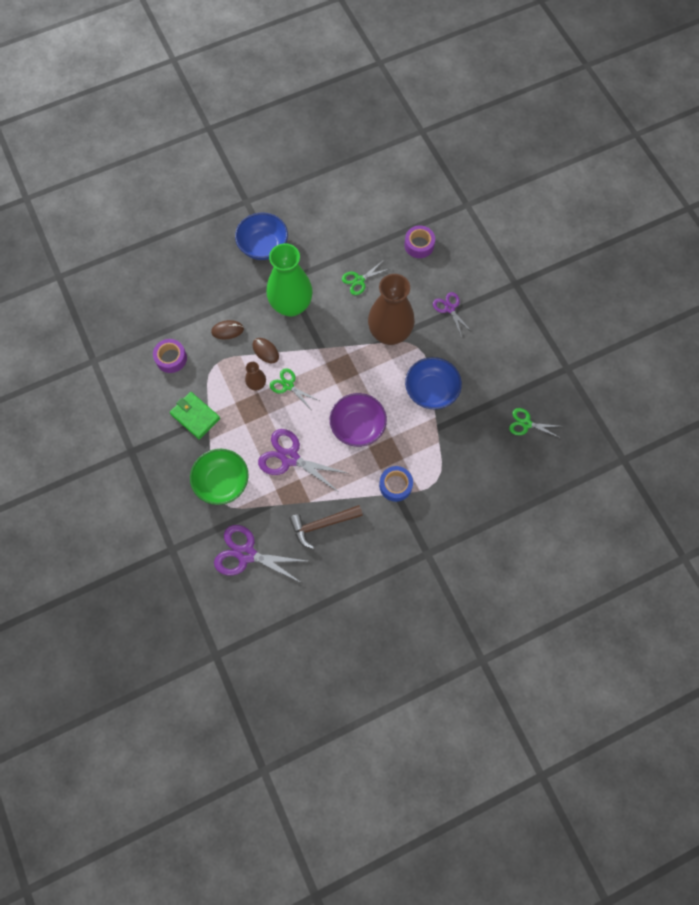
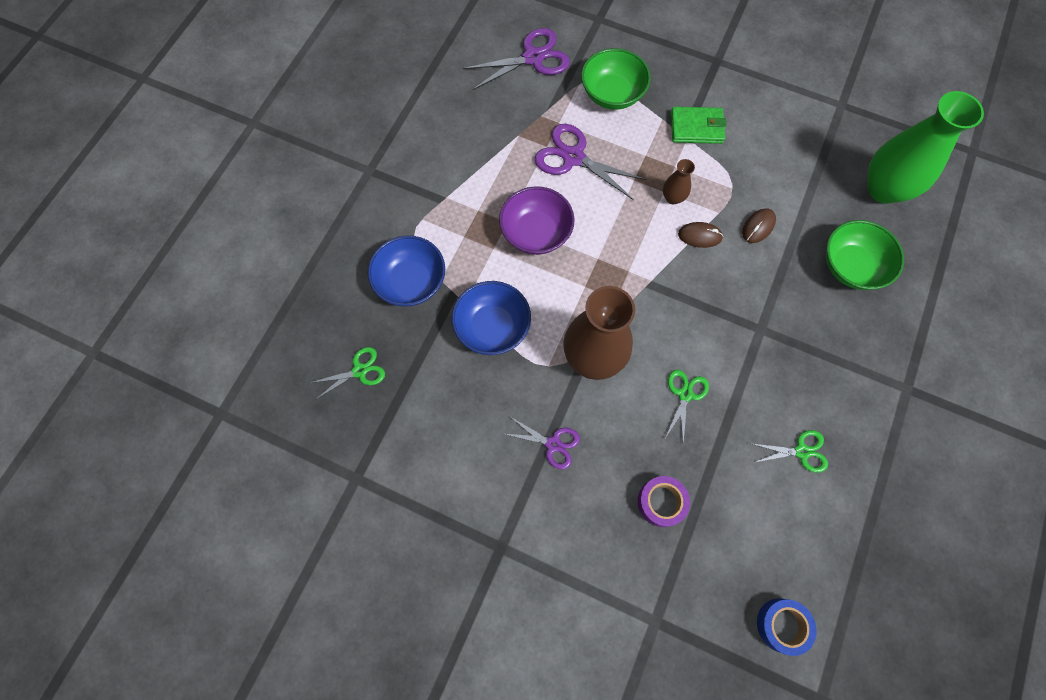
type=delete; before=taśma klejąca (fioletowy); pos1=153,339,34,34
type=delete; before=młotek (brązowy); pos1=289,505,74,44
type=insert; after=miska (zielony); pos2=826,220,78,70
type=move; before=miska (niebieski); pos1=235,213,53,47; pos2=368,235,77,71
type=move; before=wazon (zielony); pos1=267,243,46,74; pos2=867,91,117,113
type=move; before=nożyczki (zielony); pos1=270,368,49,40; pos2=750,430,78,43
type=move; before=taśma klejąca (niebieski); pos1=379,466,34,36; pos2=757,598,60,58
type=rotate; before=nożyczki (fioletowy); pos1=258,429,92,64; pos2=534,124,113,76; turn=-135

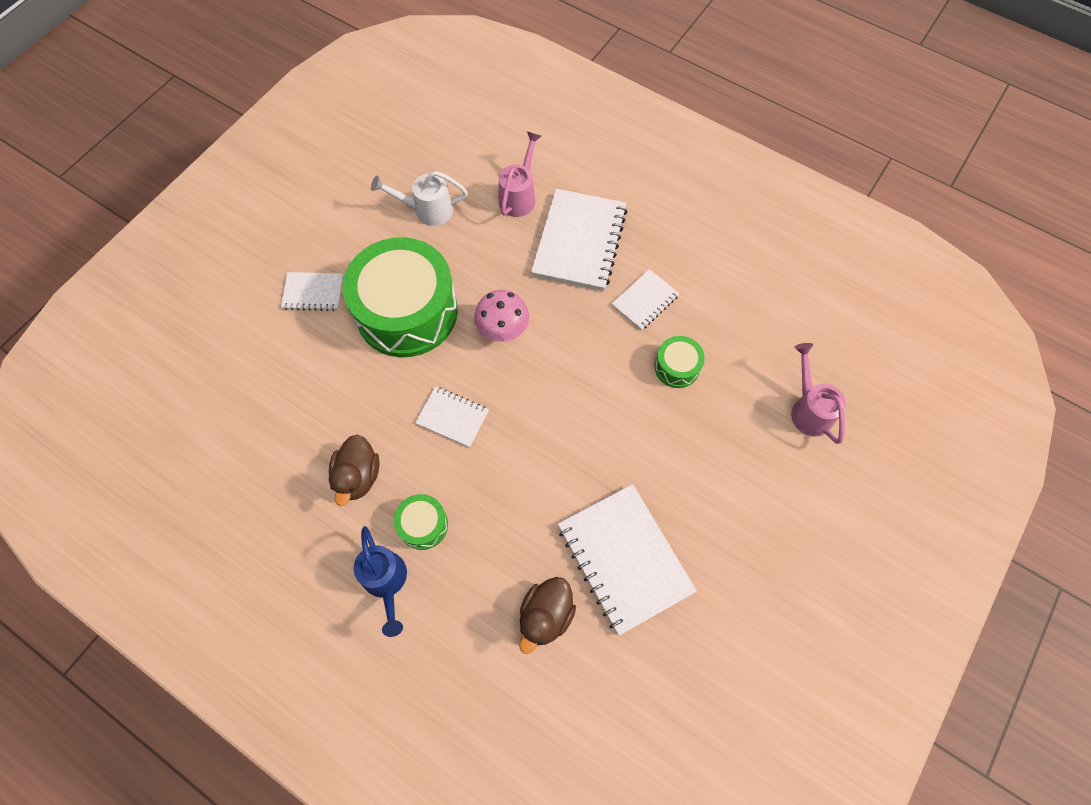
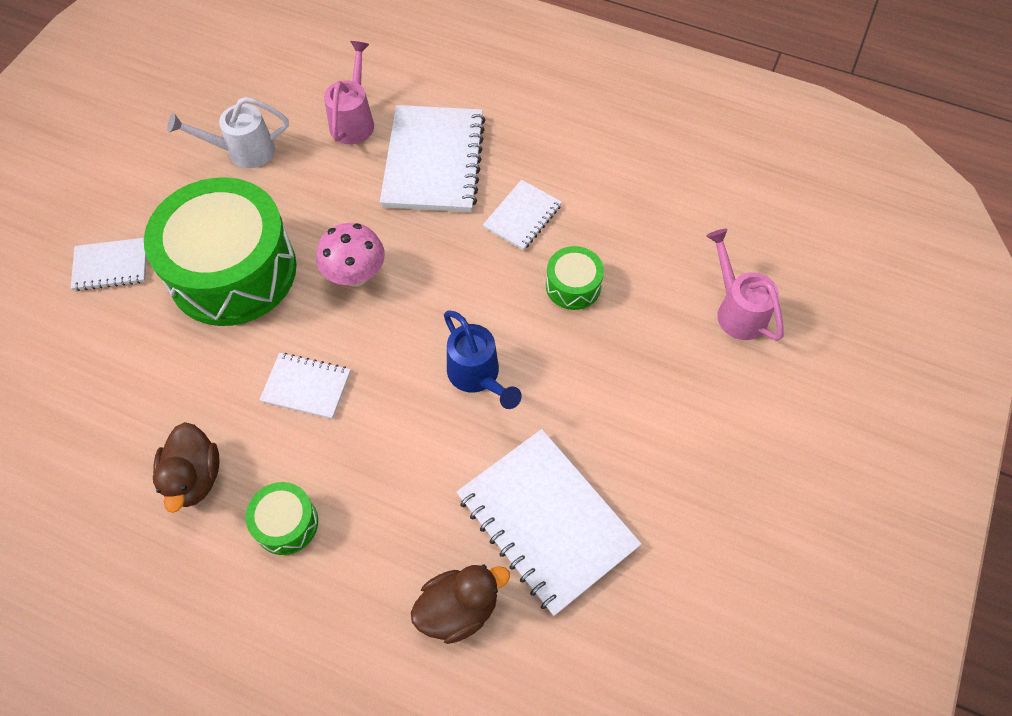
type=move; before=konewka (niebieski); pos1=354,526,53,111; pos2=444,310,78,99
type=rotate; before=kaczka (brązowy); pos1=519,577,57,77; pos2=411,565,99,79; turn=-135

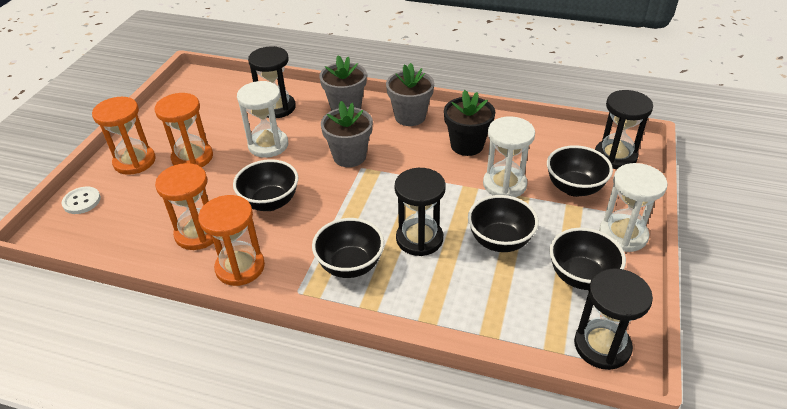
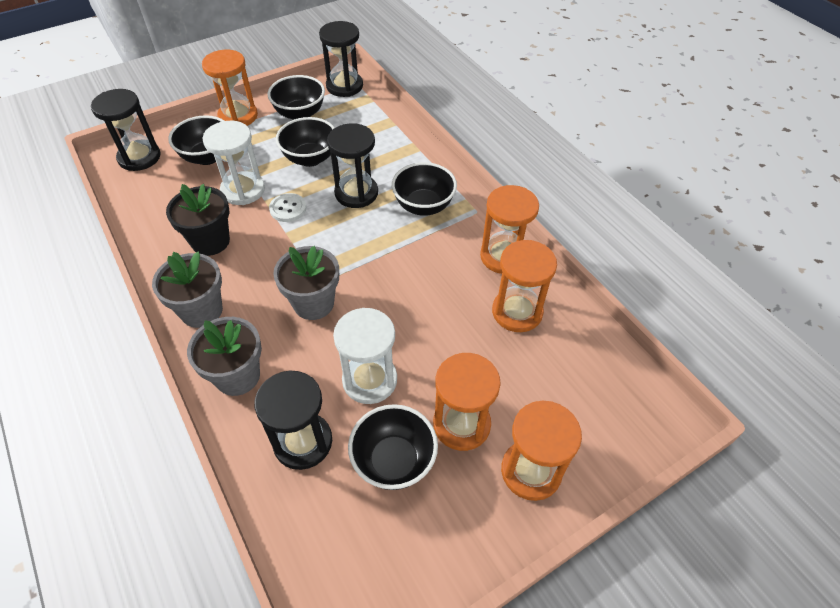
type=move; before=guzik (biały); pos1=62,186,39,28; pos2=269,193,38,29
type=move; before=miska (czarny); pos1=233,159,65,52; pos2=348,404,90,86
type=recolor; before=klepsydra (biały); after=klepsydra (pomarańczowy); pos1=599,163,69,89; pos2=202,49,56,77

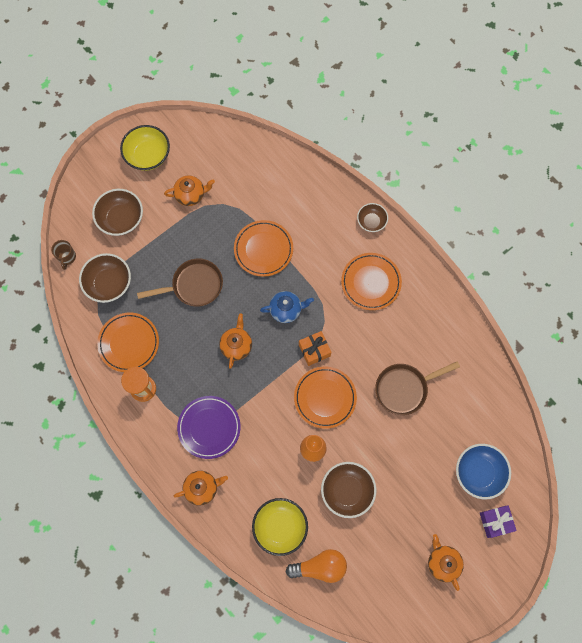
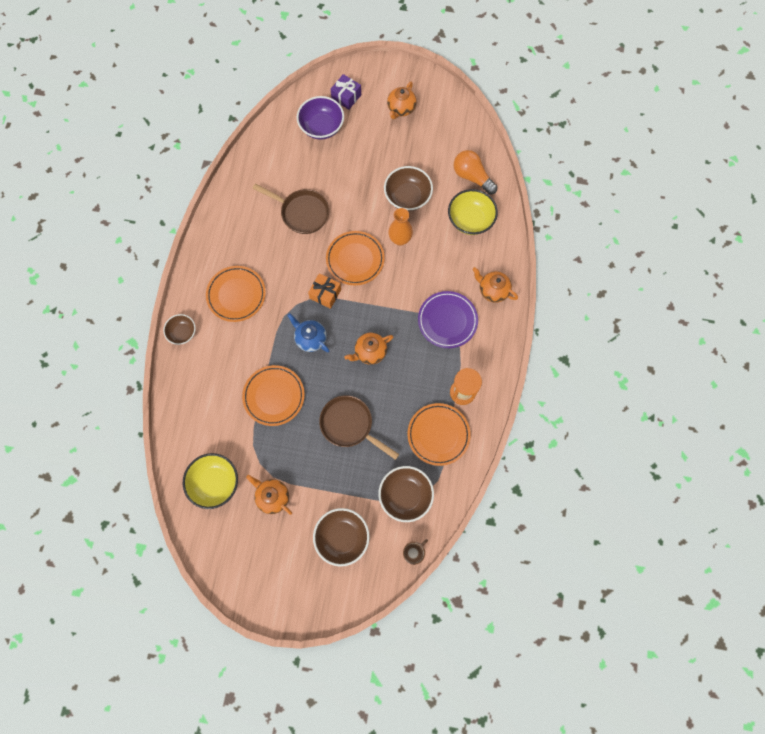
type=move; before=miska (żółty); pos1=120,125,50,46; pos2=183,453,55,56
type=recolor; before=miska (niebieski); after=miska (fioletowy); pos1=456,444,55,55; pos2=297,96,47,44

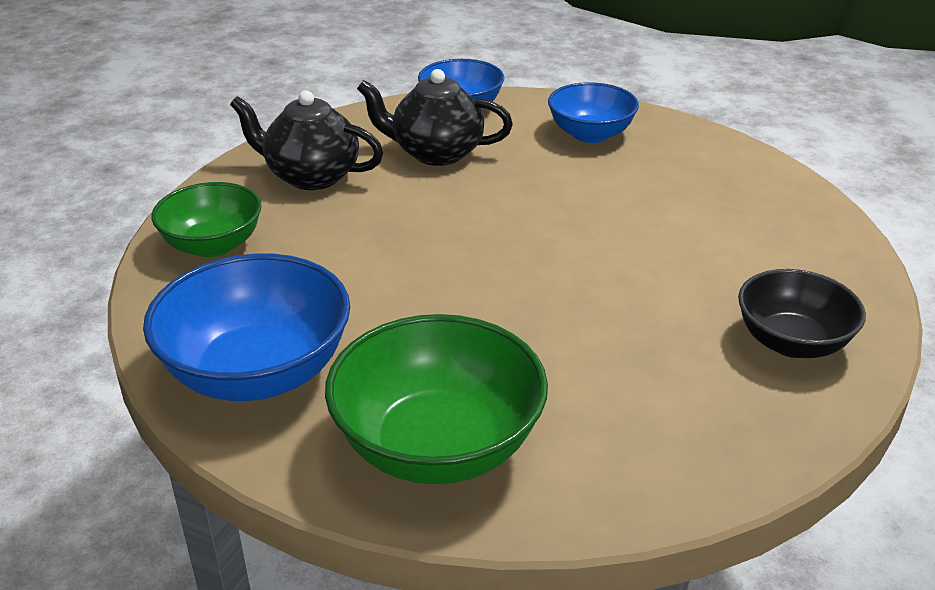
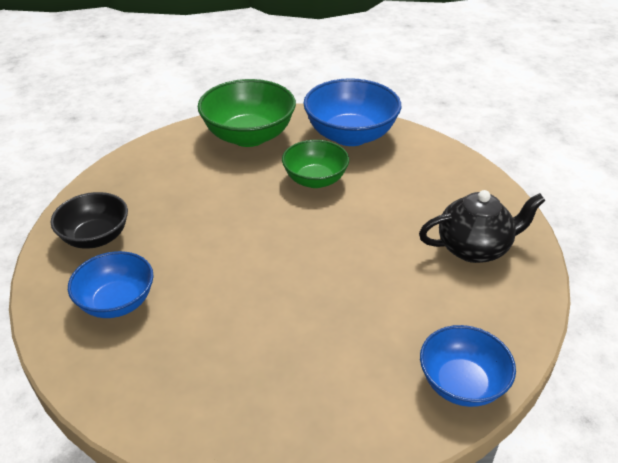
type=delete; before=imbryk (czarny); pos1=357,69,156,97
type=move; before=miska (zielony); pos1=151,182,111,75; pos2=282,140,67,48
type=move; before=miska (niebieski); pos1=548,82,91,61; pos2=68,251,85,67

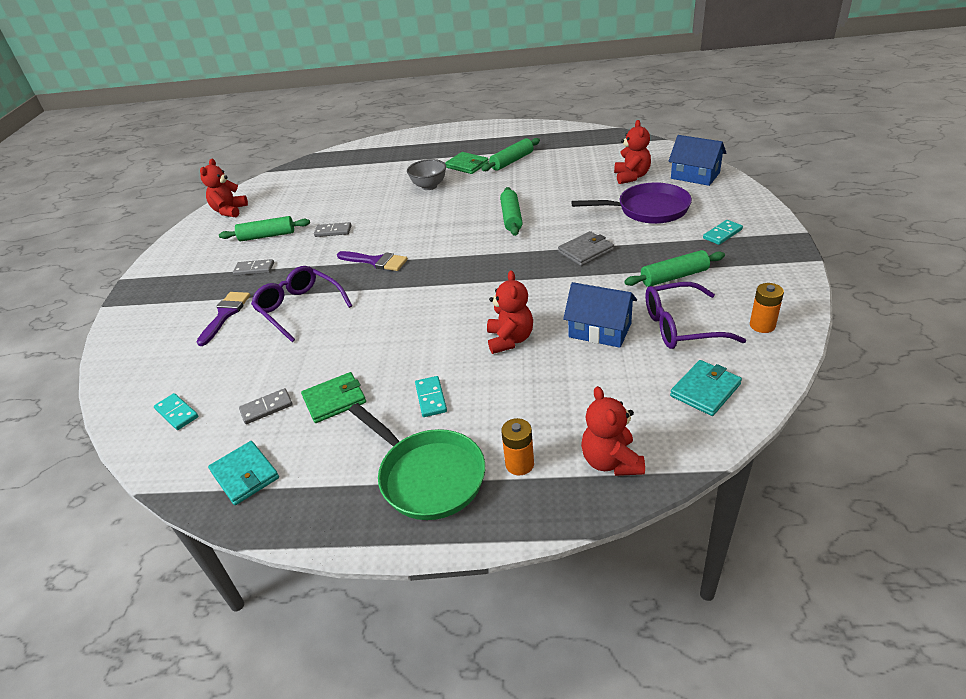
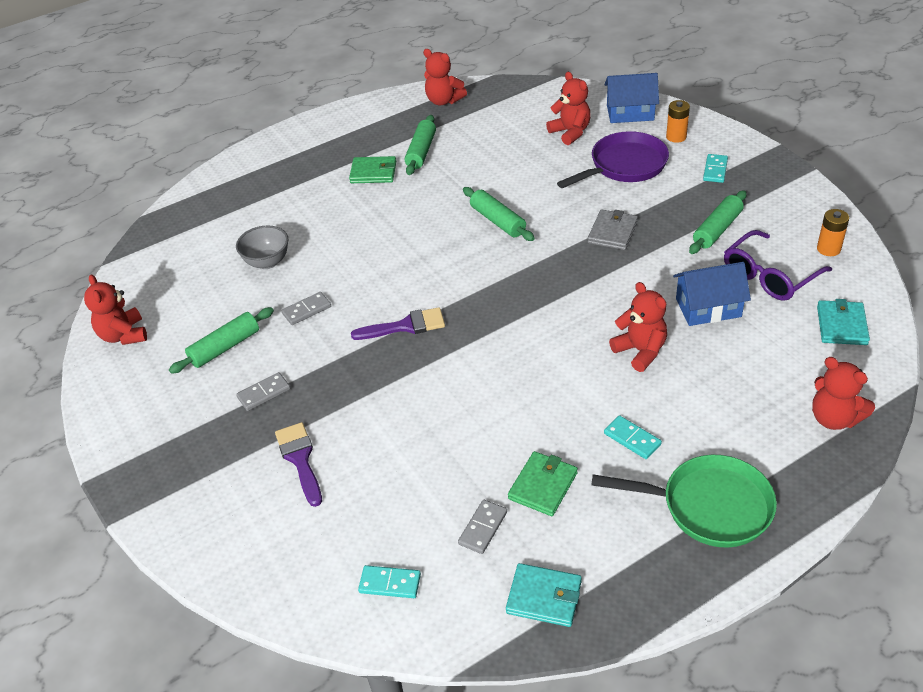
type=delete; before=okulary (fioletowy); pos1=251,266,101,76
type=insert; after=miś (czerwony); pos2=423,49,44,56
type=move; before=miska (szary); pos1=407,159,39,31; pos2=236,225,52,44
type=move; before=bateria (pomarańczowy); pos1=501,418,33,57; pos2=666,100,24,43

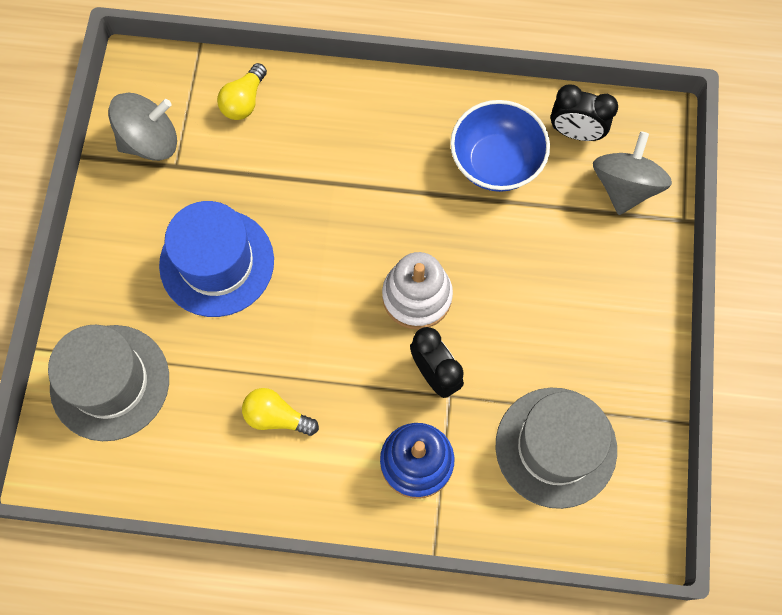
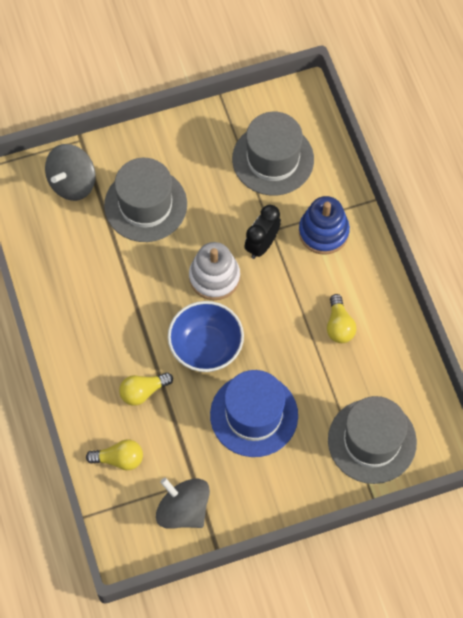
type=delete; before=budzik (czarny); pos1=551,84,67,57
type=insert; after=kapelusz (szary); pos2=104,158,83,84
type=insert; after=żarówka (żółty); pos2=119,372,54,34
type=move; before=miska (niebieski); pos1=450,100,100,92; pos2=168,301,76,71
type=rotate; before=bączek (szary); pos1=593,131,79,84; pos2=45,144,51,57; turn=-45

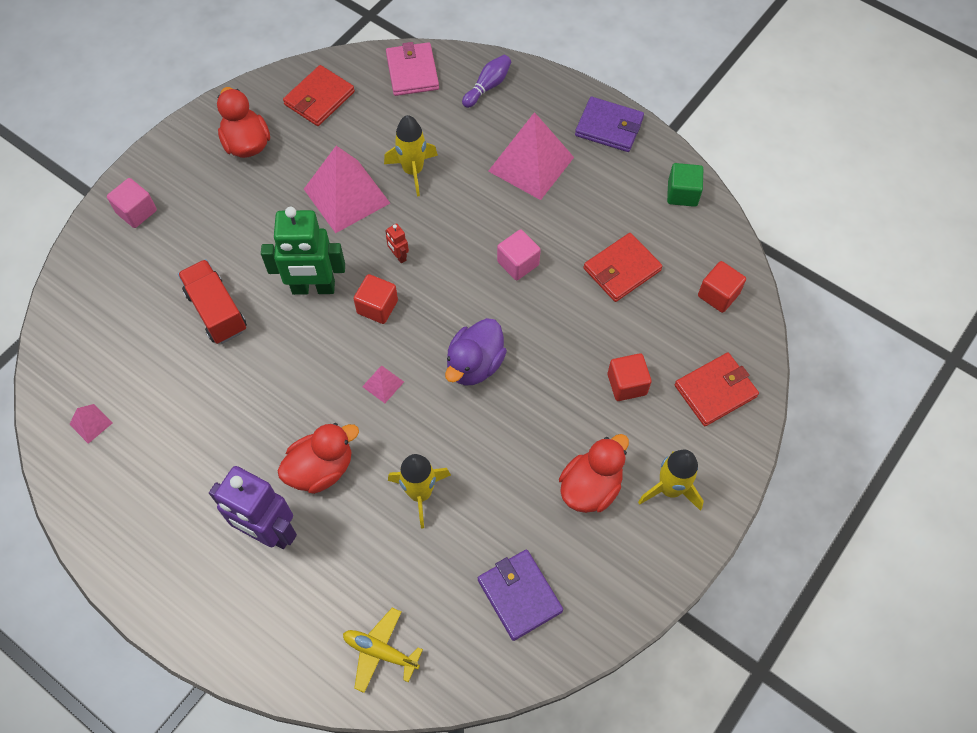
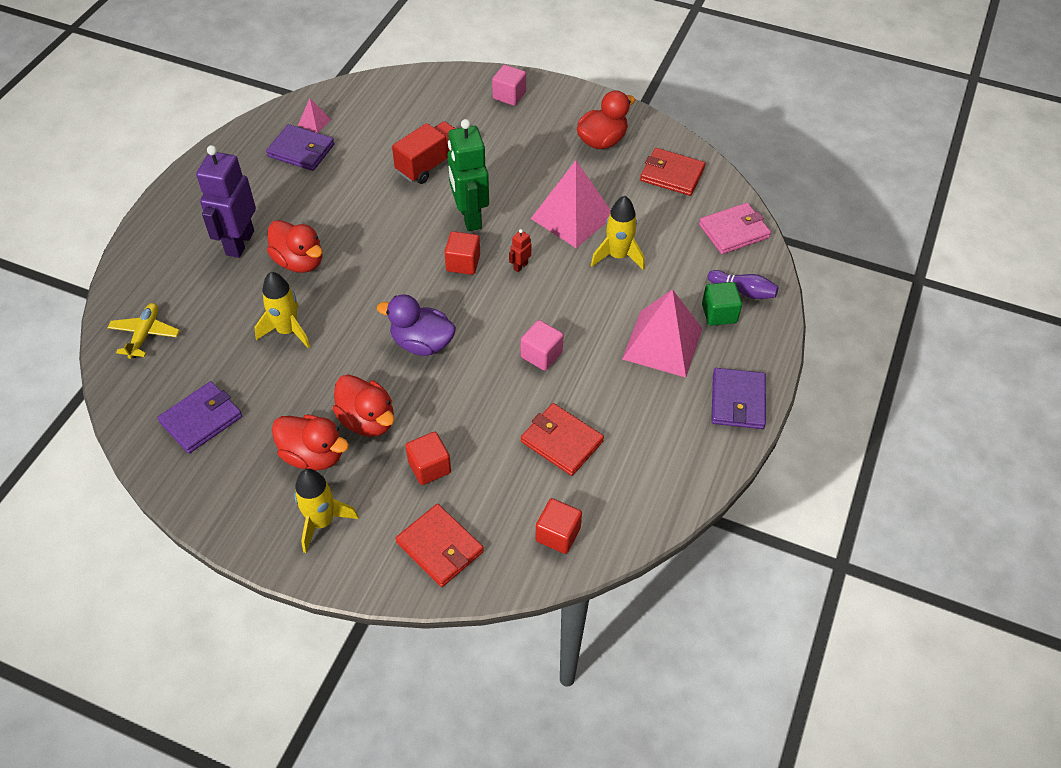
type=delete; before=piramida (różowy); pos1=362,365,42,38
type=insert; after=portfel (fioletowy); pos2=266,124,69,47
type=insert; after=kaczka (czerwony); pos2=333,374,61,63
type=move; before=sześcian (zielony); pos1=667,163,36,44; pos2=702,282,40,44

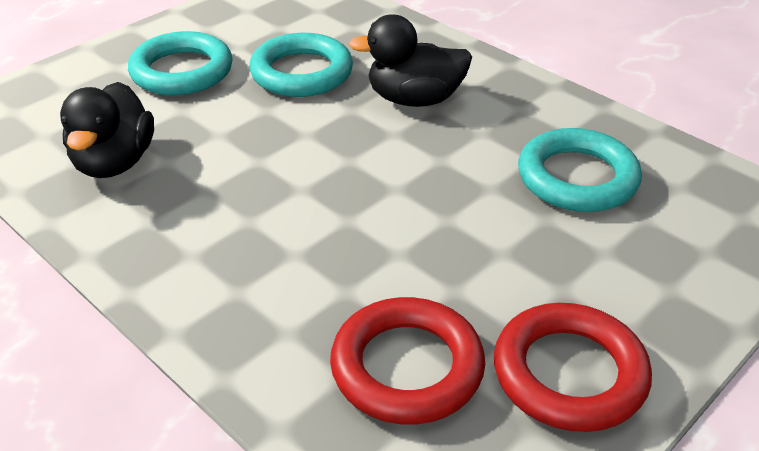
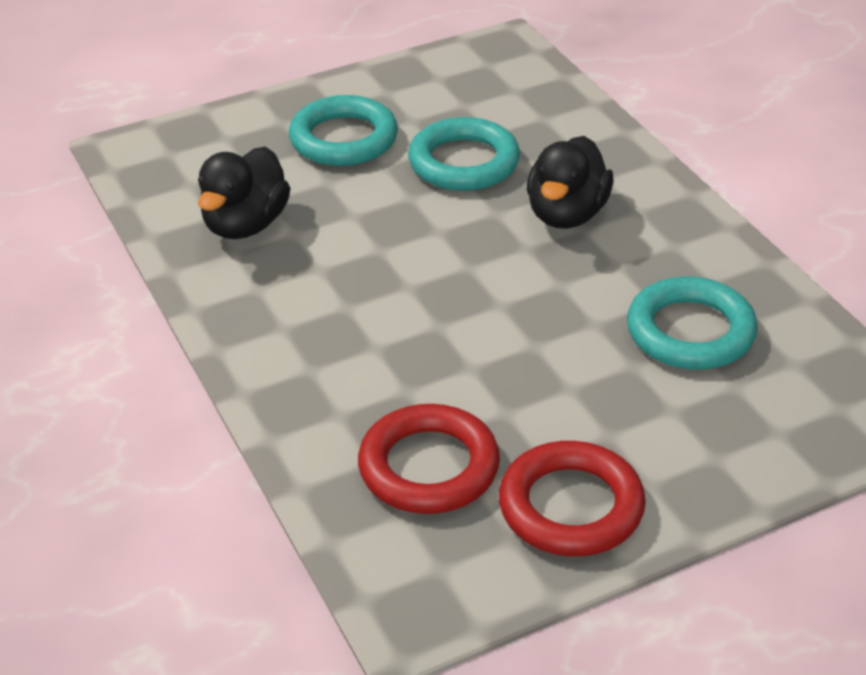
type=rotate; before=kaczka (czarny); pos1=349,14,123,93; pos2=527,136,86,93; turn=-90

